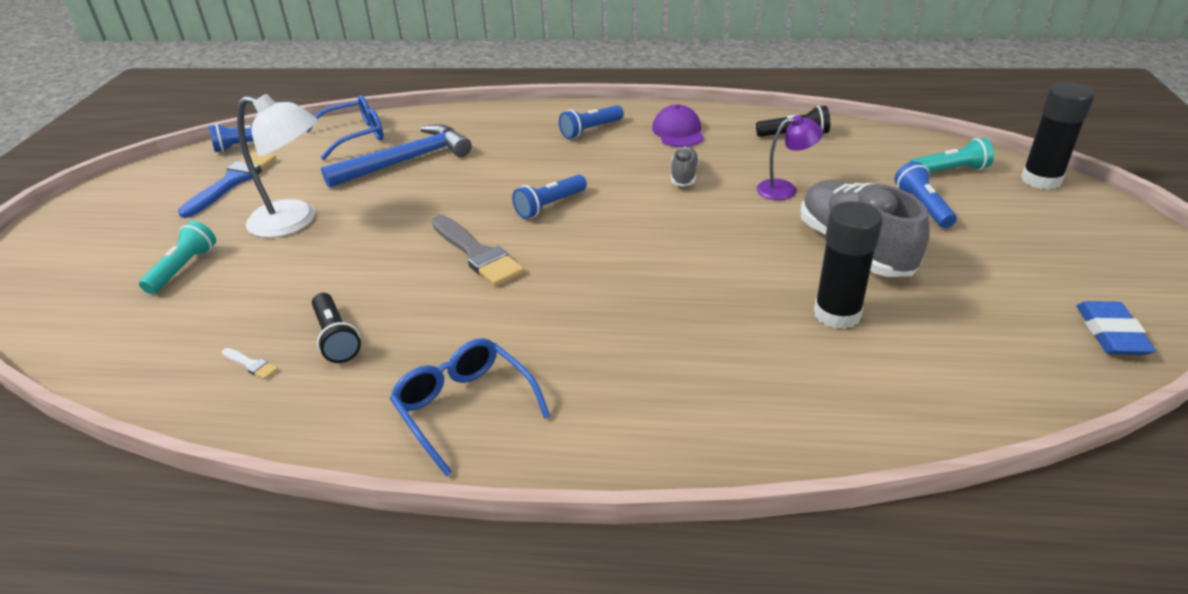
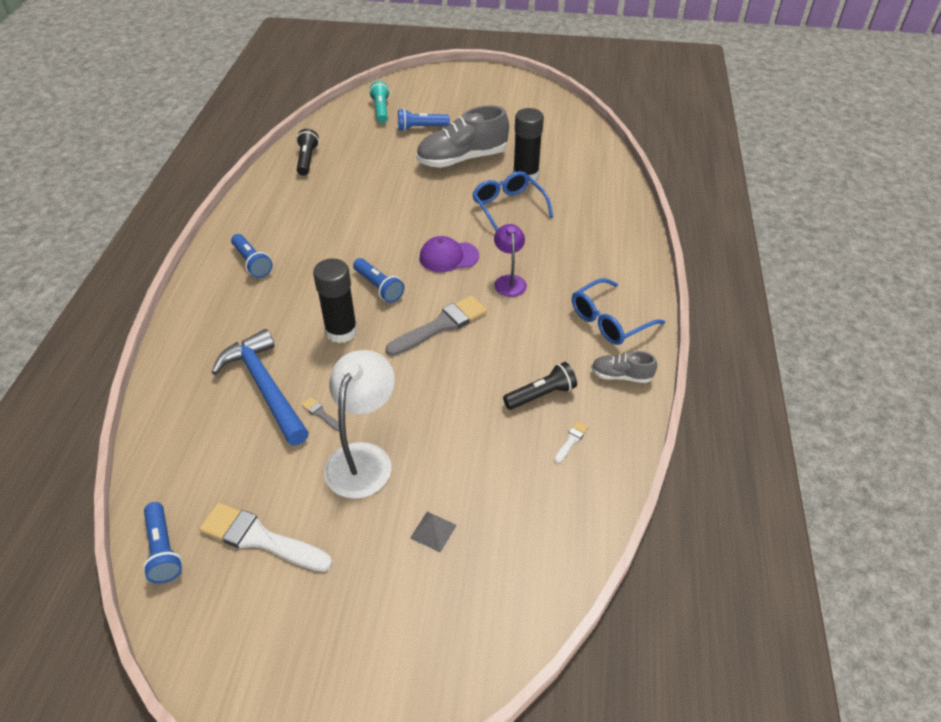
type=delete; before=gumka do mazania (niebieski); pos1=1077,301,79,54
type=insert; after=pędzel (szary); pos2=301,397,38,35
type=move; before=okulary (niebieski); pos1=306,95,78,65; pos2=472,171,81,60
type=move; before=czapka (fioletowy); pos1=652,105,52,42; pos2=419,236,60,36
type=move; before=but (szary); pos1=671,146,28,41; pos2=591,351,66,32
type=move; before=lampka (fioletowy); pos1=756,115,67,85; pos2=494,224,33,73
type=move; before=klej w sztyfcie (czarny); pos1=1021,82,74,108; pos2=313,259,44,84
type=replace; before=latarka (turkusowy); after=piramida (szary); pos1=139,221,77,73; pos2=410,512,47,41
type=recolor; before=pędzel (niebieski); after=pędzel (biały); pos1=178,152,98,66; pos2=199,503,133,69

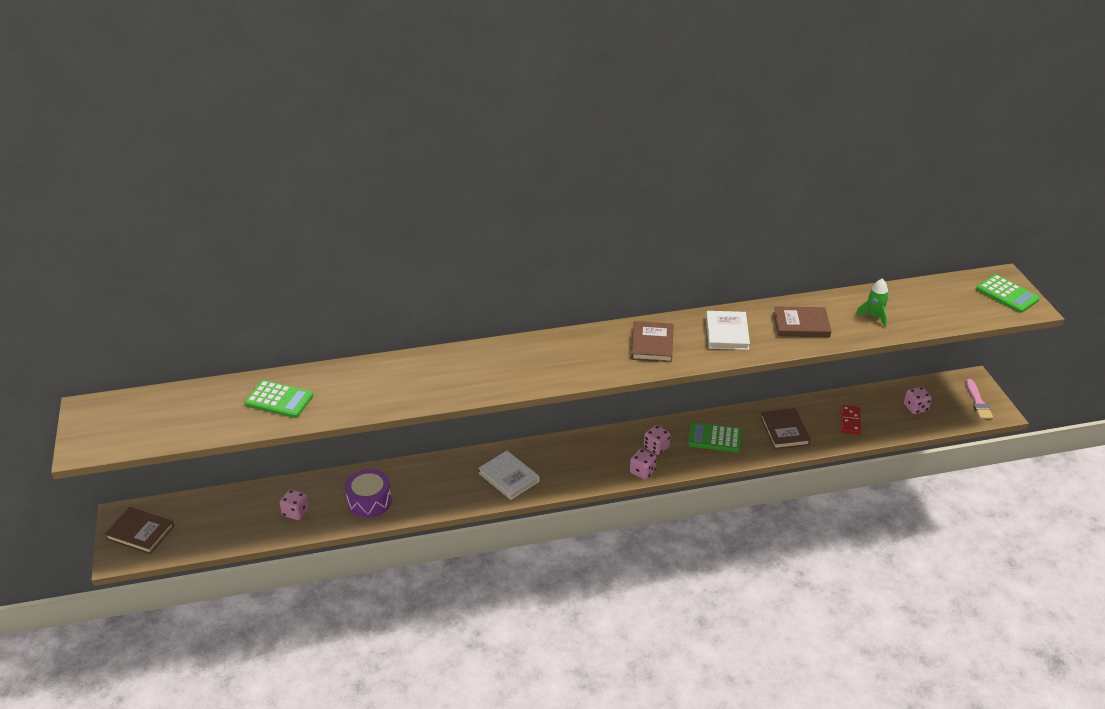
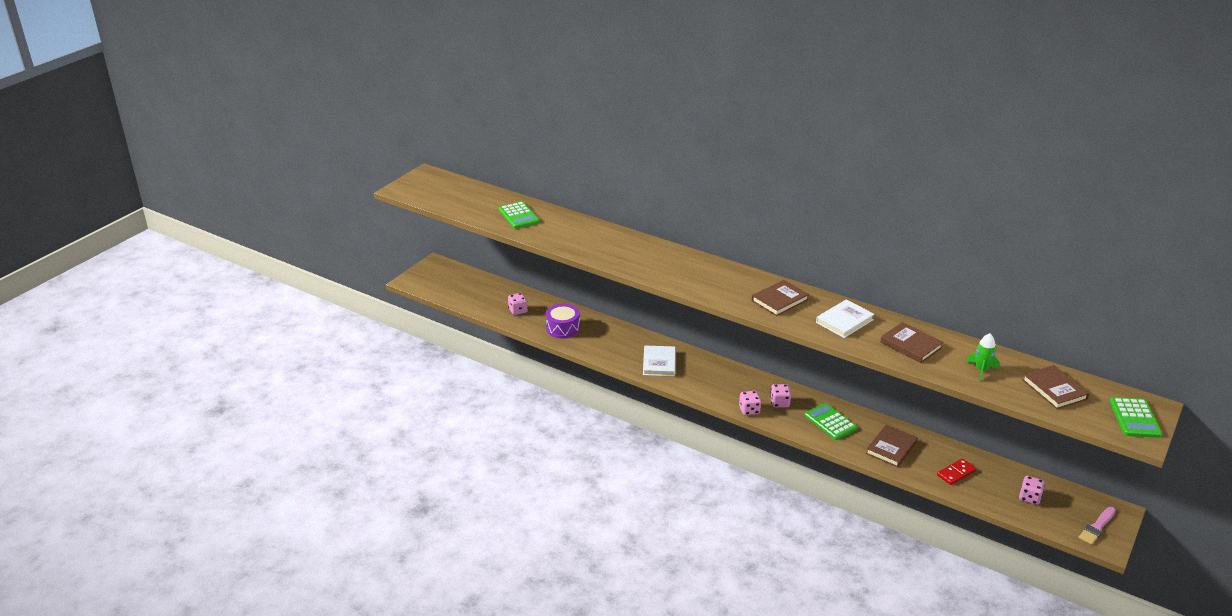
type=move; before=książka (brązowy); pos1=105,507,69,47; pos2=1022,365,67,44

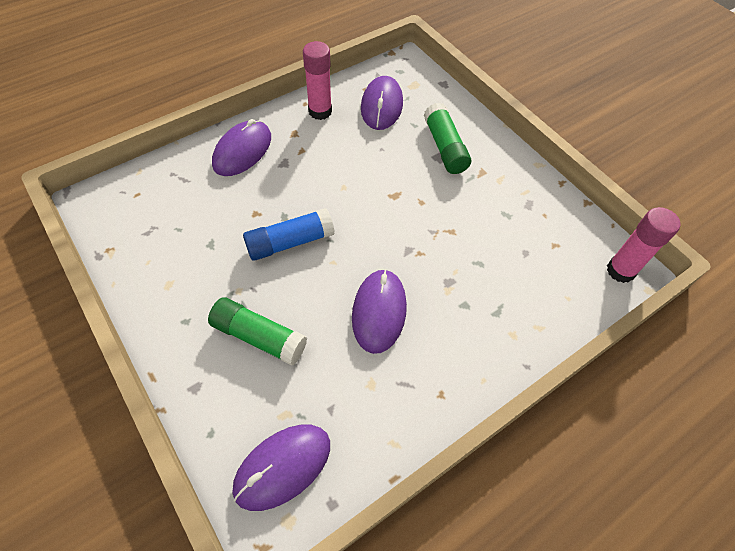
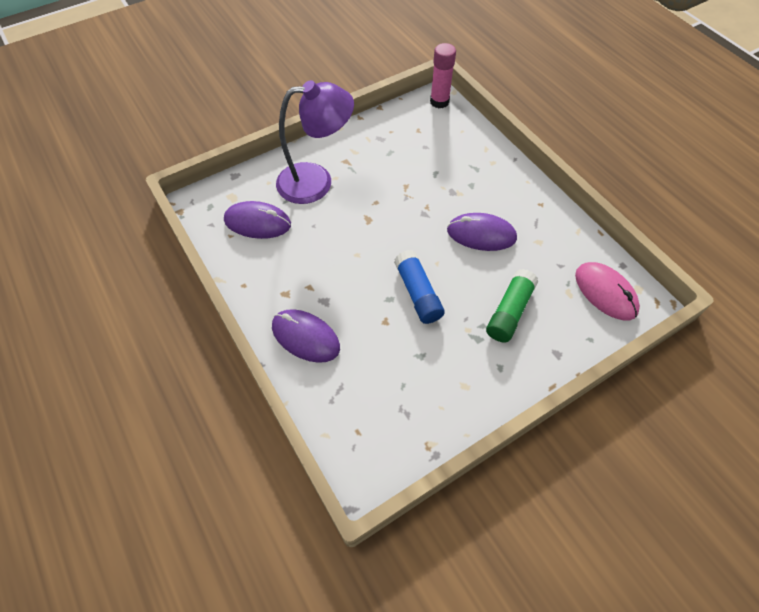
type=delete; before=klej w sztyfcie (różowy); pos1=303,41,29,79
type=replace; before=klej w sztyfcie (zielony); after=lampka (fioletowy); pos1=424,103,47,71; pos2=276,80,78,124
type=recolor; before=myszka (fioletowy); after=myszka (różowy); pos1=232,424,98,87; pos2=575,262,65,58

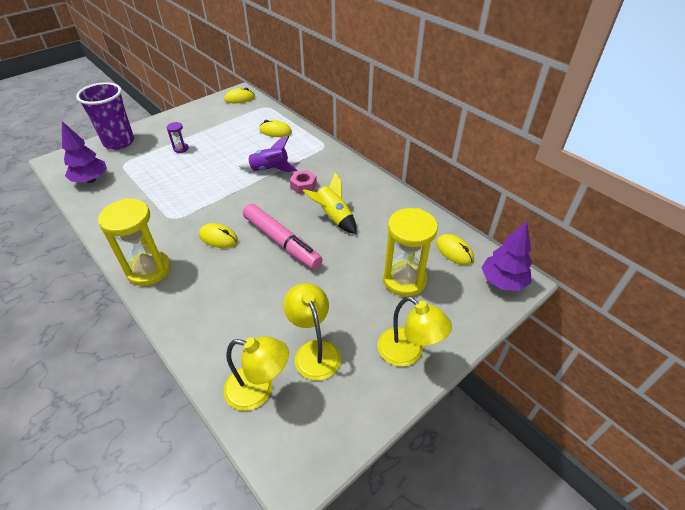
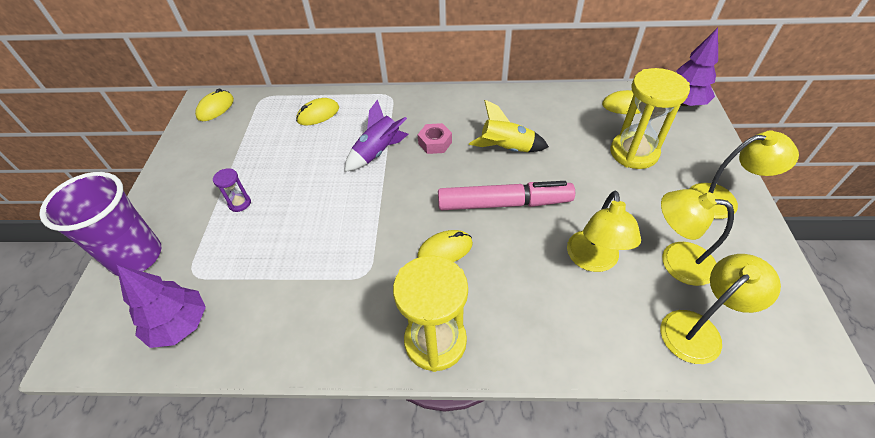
type=insert; after=lampka (żółty); pos2=567,191,74,81

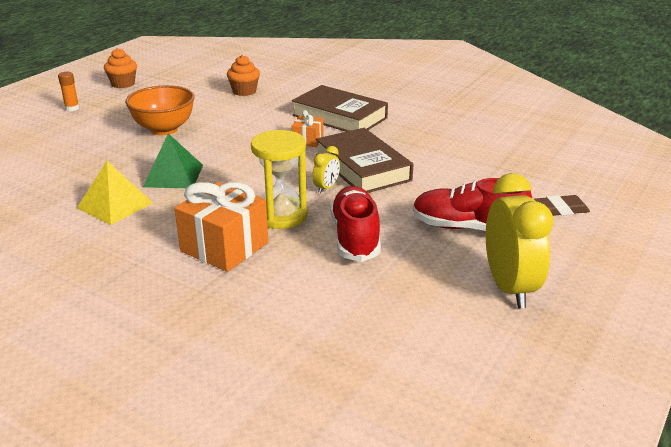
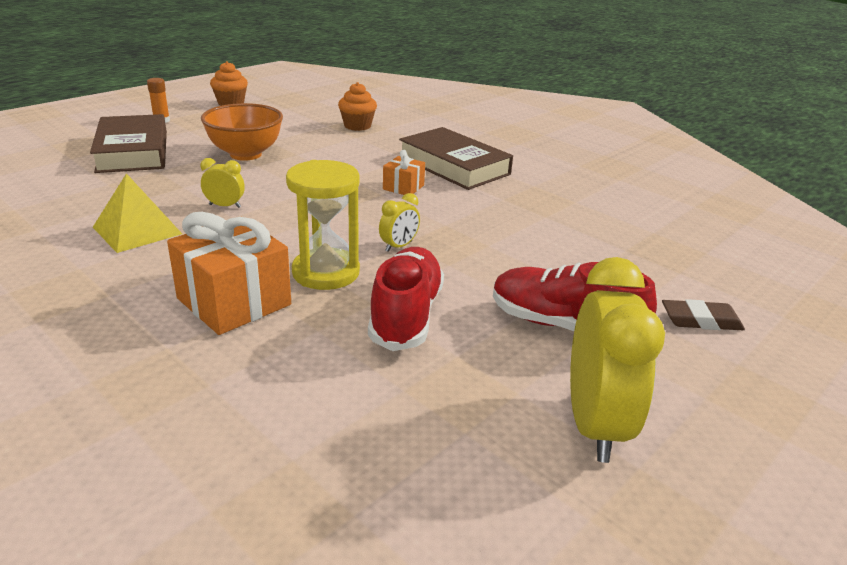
type=move; before=książka (brązowy); pos1=316,128,97,65; pos2=90,114,77,59
type=replace; before=piramida (zielony); after=budzik (żółty); pos1=143,133,60,55; pos2=200,158,45,50

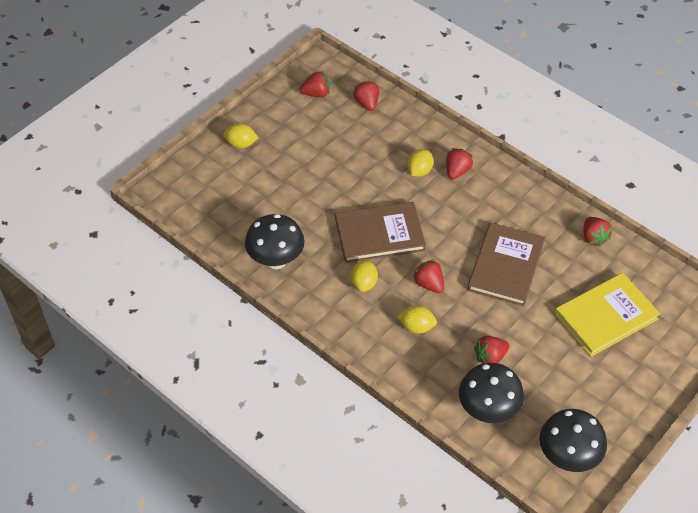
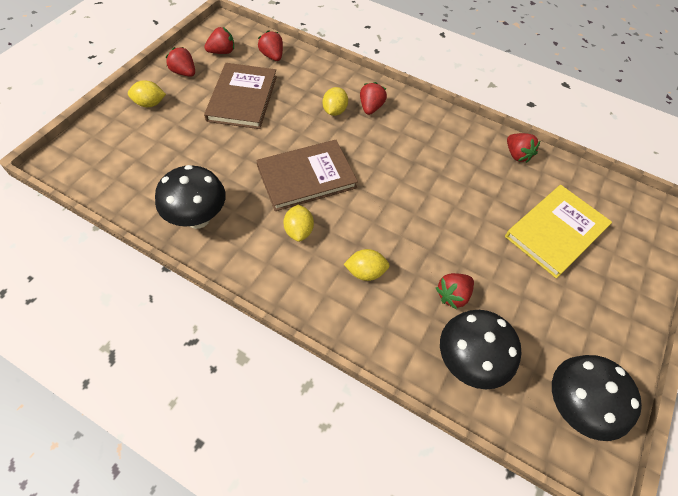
type=move; before=truskawka (czerwony); pos1=413,260,31,33; pos2=166,47,29,30
type=move; before=książka (brązowy); pos1=468,223,77,83; pos2=204,63,73,66

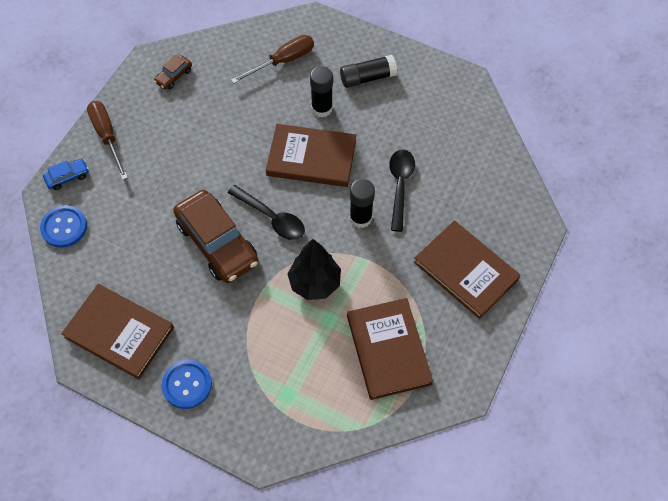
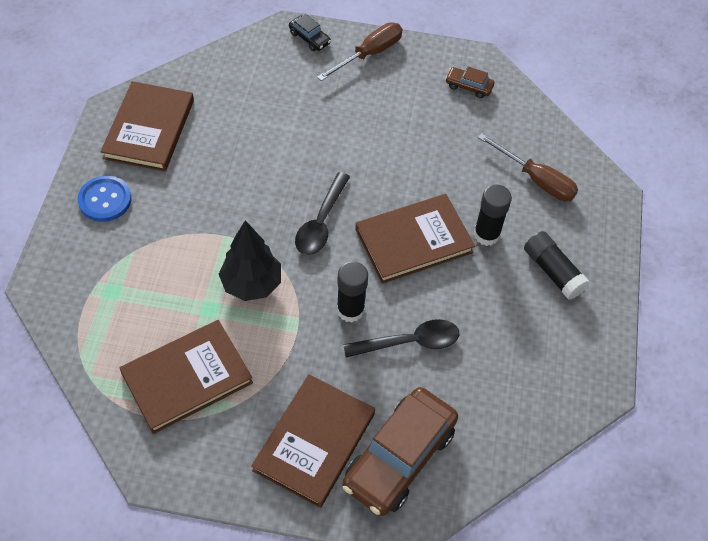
type=delete; before=guzik (niebieski); pos1=40,205,47,43
type=move; before=samochód (brązowy); pos1=173,190,86,93; pos2=343,387,115,129
type=recolor; before=samochód (niebieski); after=samochód (czarny); pos1=43,159,46,31; pos2=289,14,42,37
type=rotate; before=książka (brązowy); pos1=266,124,90,63; pos2=355,194,120,90; turn=75

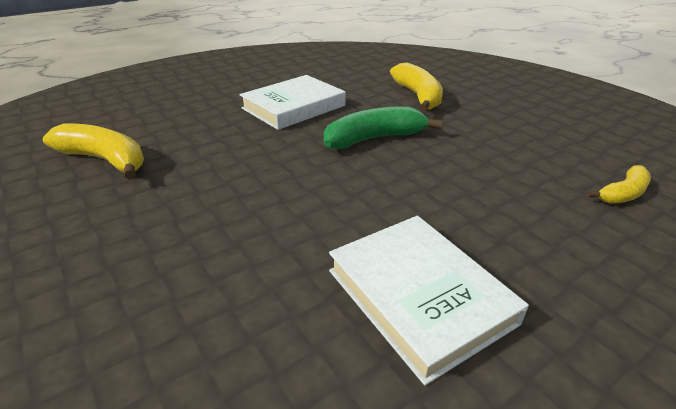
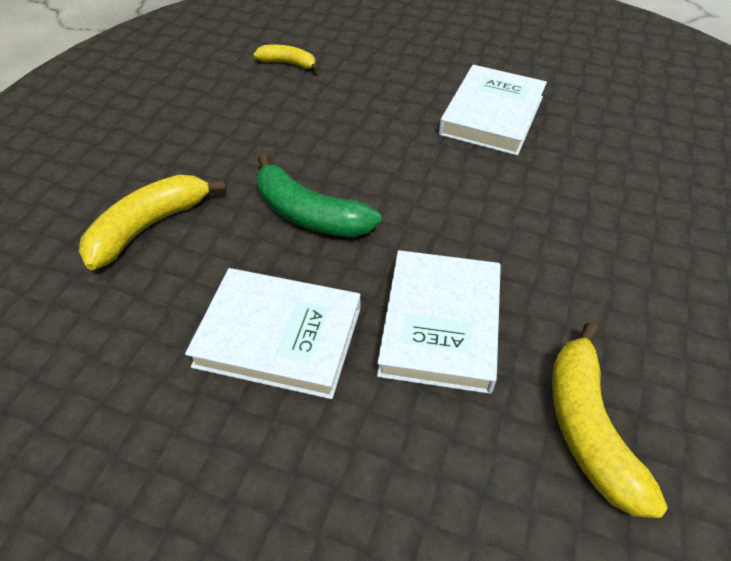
type=insert; after=książka (biały); pos2=377,250,124,144

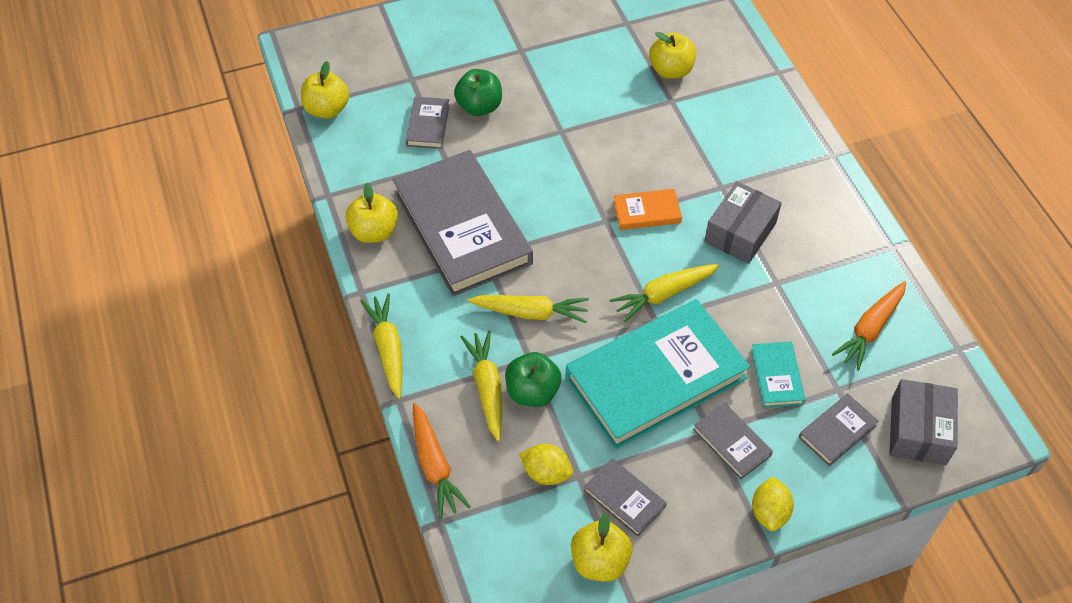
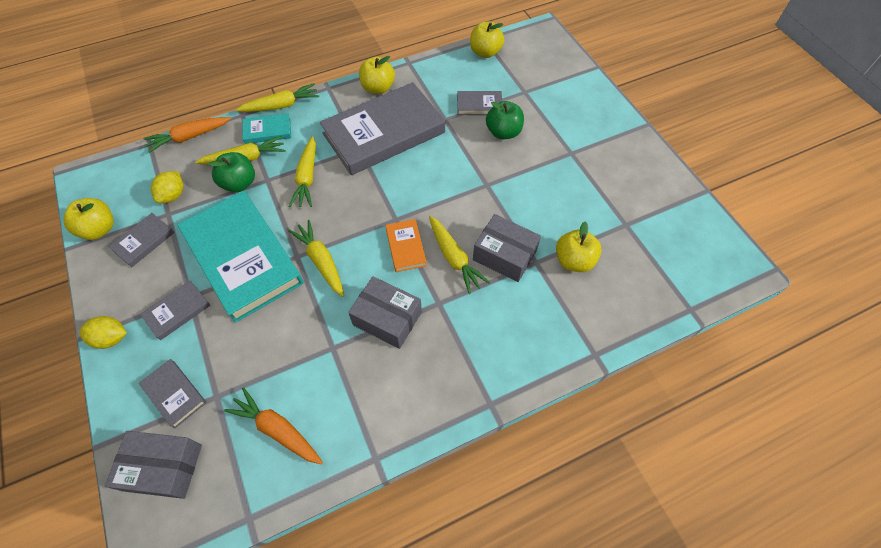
type=insert; after=marchewka (żółty); pos2=429,216,61,78
type=insert; after=pudełko (szary); pos2=473,214,68,68
type=move; before=książka (turkusowy); pos1=751,341,55,67; pos2=243,113,48,31

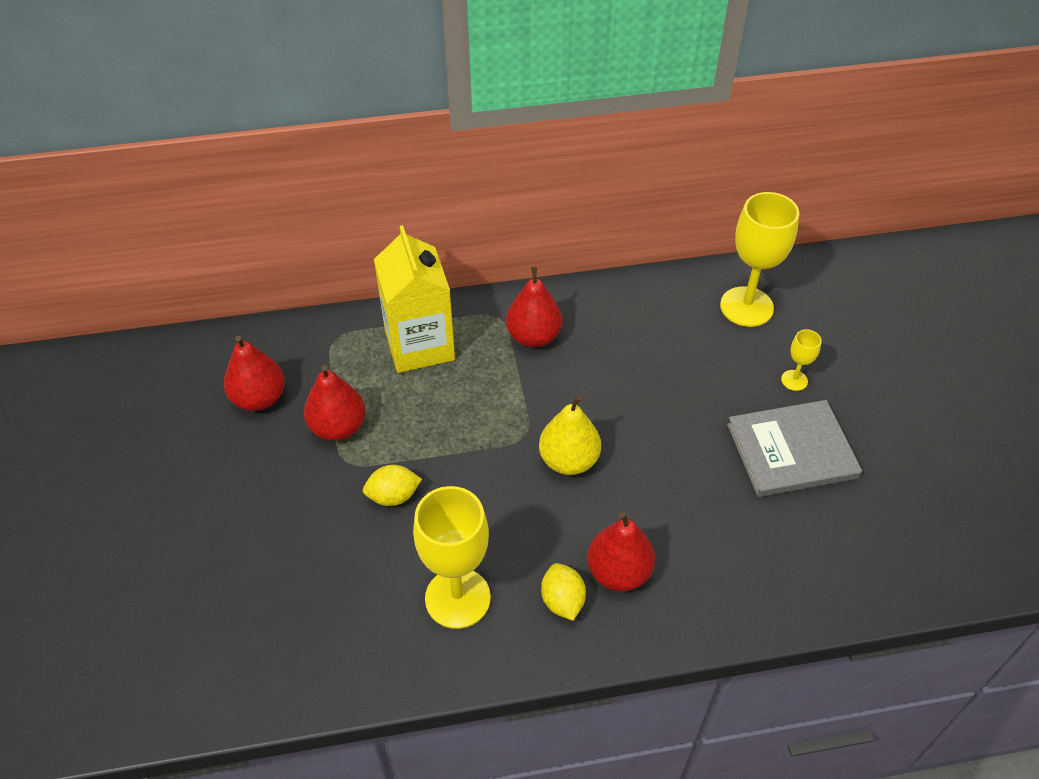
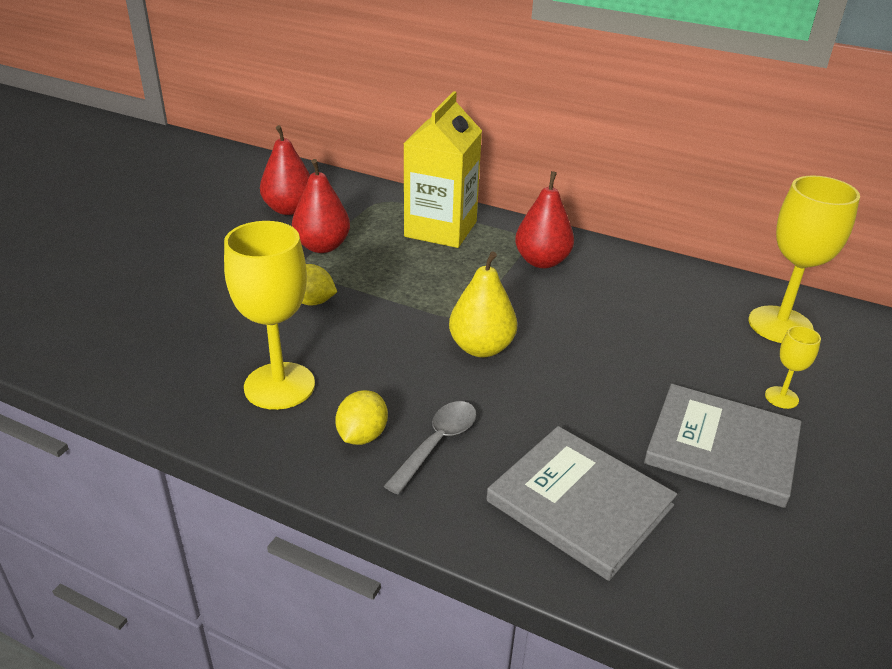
type=insert; after=książka (szary); pos2=486,426,191,155
type=replace; before=gruszka (czerwony); after=łyżka (szary); pos1=587,512,68,79; pos2=384,401,92,94

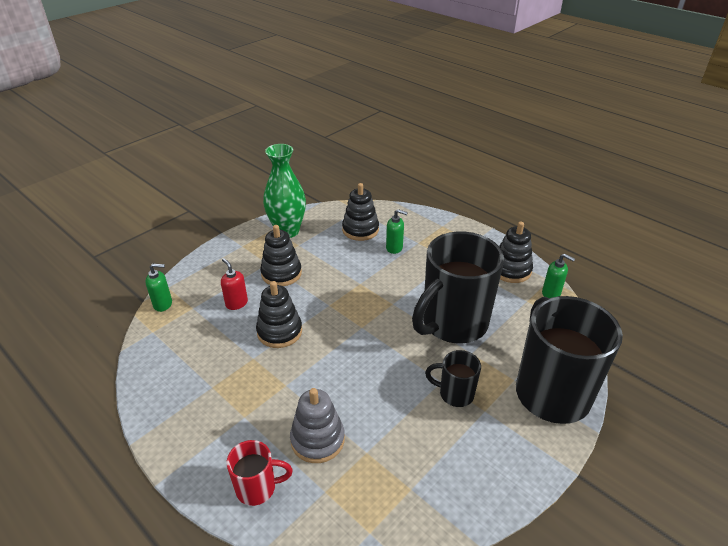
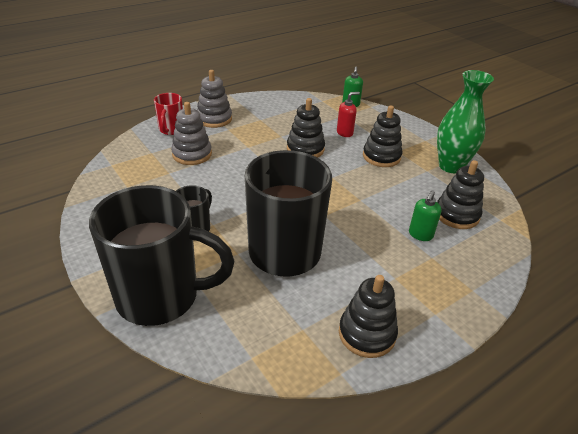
type=delete; before=dozownik mydła (zielony); pos1=542,254,33,44
type=insert; after=zabawka nakładanka (szary); pos2=197,70,35,58

